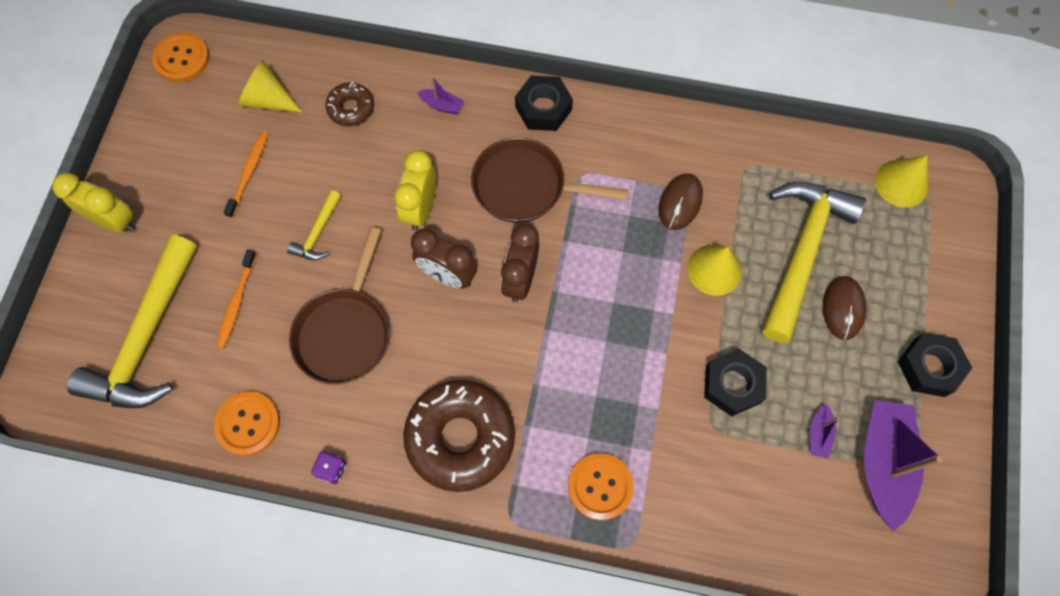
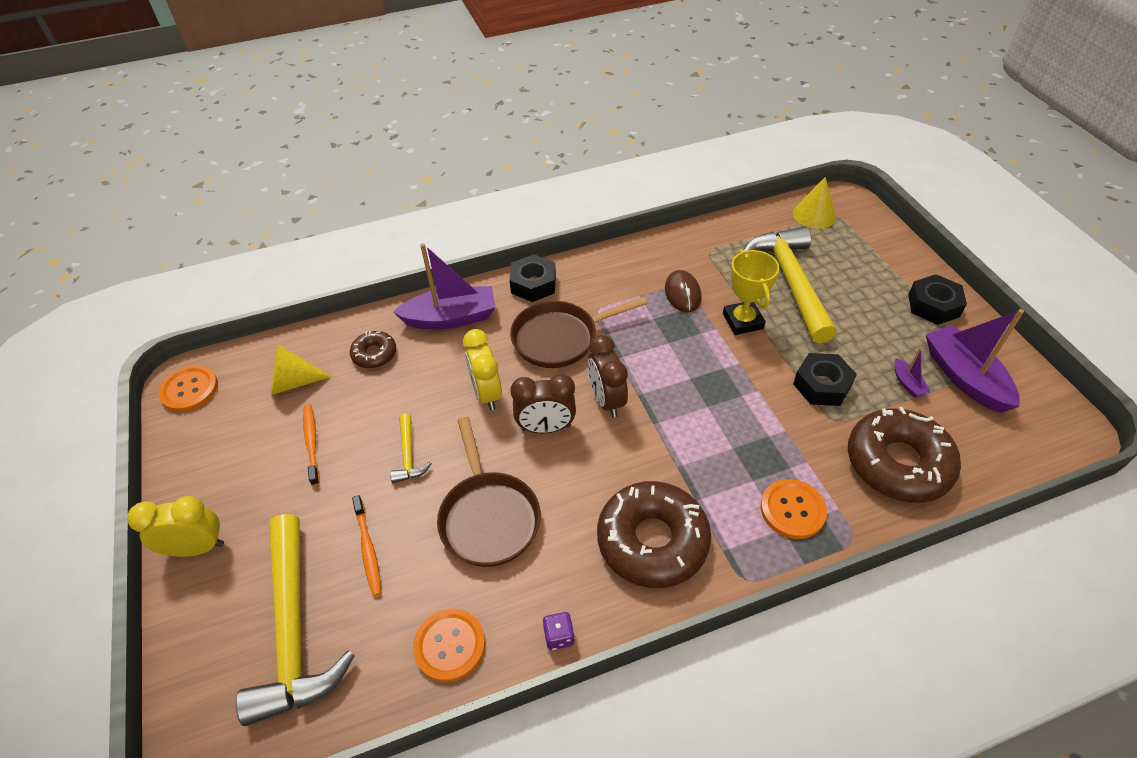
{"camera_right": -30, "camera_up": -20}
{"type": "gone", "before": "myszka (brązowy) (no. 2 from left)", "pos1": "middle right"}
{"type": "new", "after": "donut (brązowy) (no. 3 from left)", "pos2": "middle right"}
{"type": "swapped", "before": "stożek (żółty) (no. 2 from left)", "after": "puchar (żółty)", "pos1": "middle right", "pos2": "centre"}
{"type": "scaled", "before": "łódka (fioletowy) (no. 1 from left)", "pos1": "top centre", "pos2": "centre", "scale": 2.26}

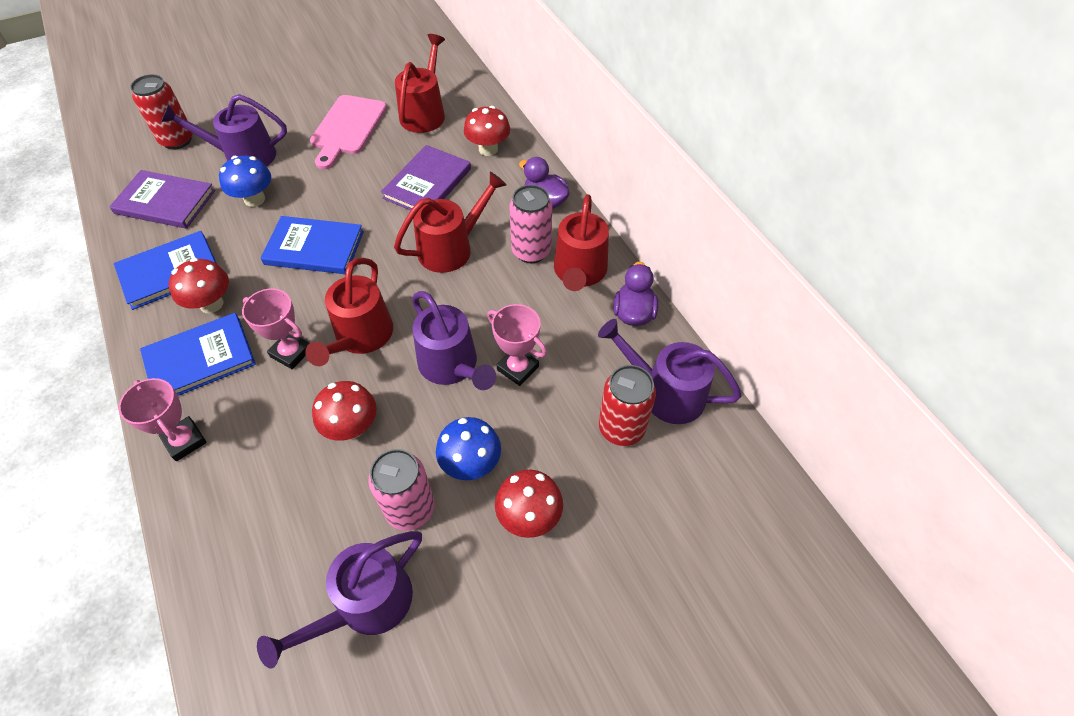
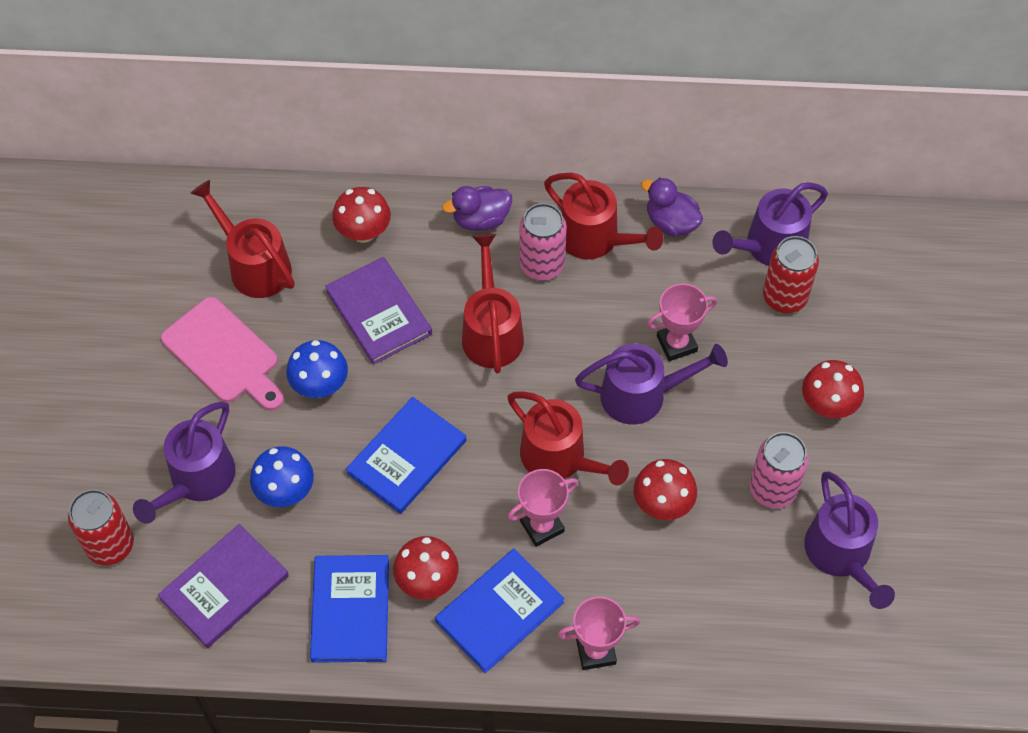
{"camera_right": -60, "camera_up": 5}
{"type": "shifted", "before": "grzyb (niebieski) (no. 2 from left)", "pos1": "centre", "pos2": "middle left"}
{"type": "rotated", "before": "książka (niebieski) (no. 2 from left in the first image)", "pos1": "middle left", "pos2": "bottom centre", "turn": 45}

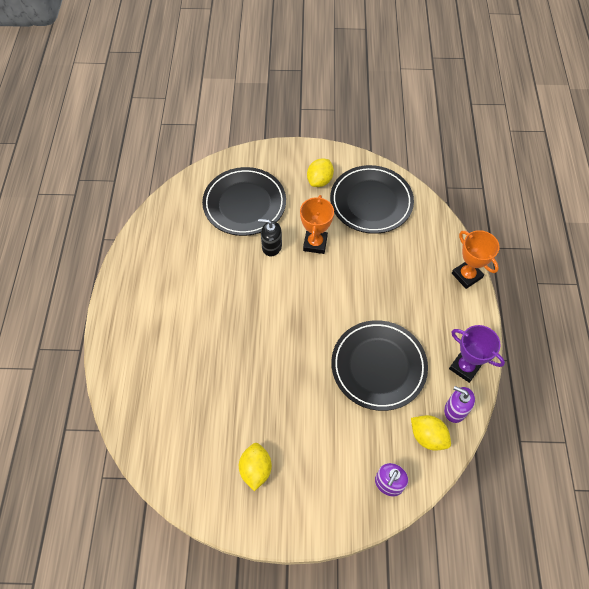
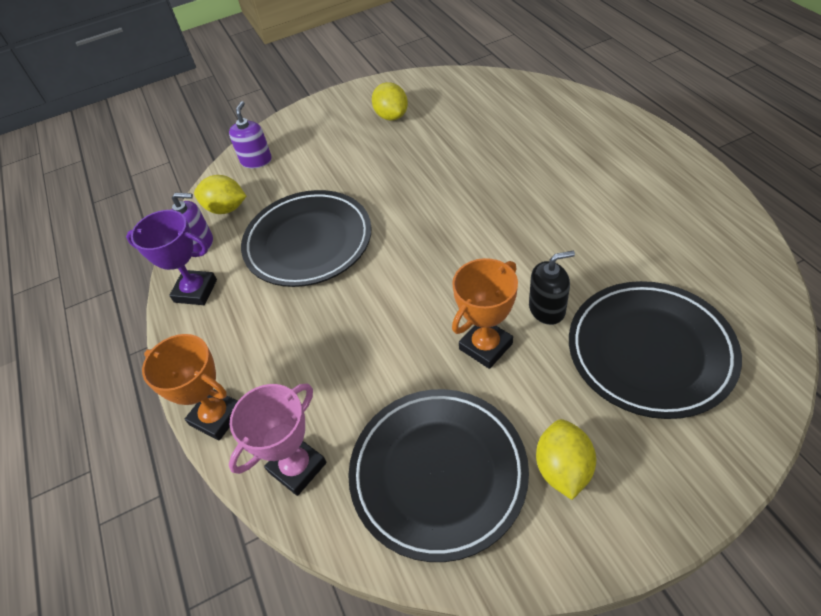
{"camera_right": 160, "camera_up": -10}
{"type": "new", "after": "puchar (różowy)", "pos2": "bottom centre"}
{"type": "rotated", "before": "puchar (pomarańczowy) (no. 1 from left in the first image)", "pos1": "centre", "pos2": "centre", "turn": 60}

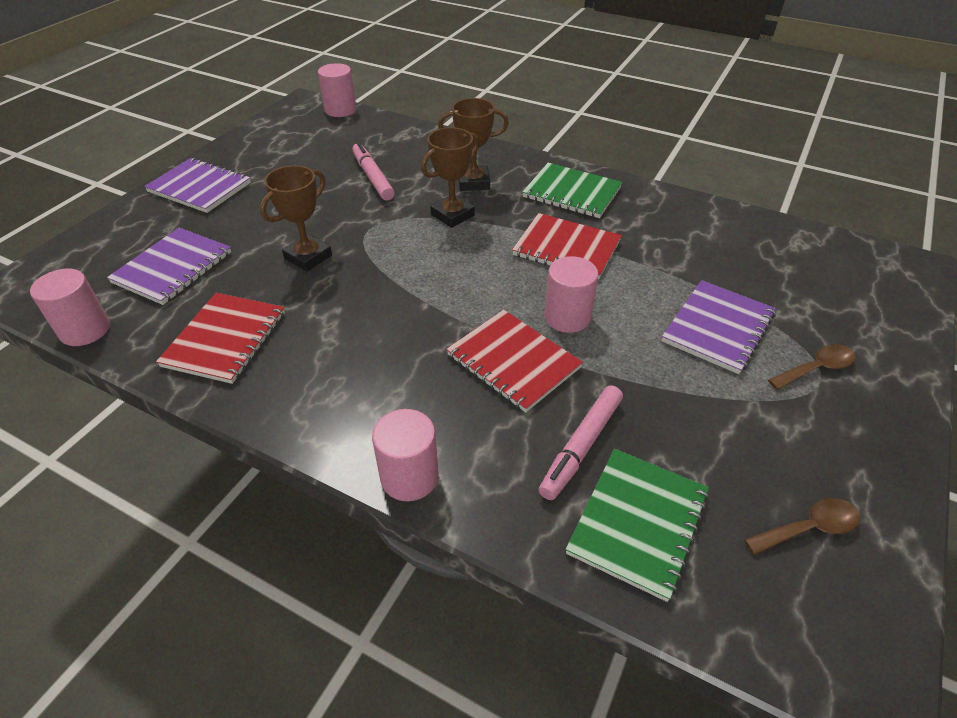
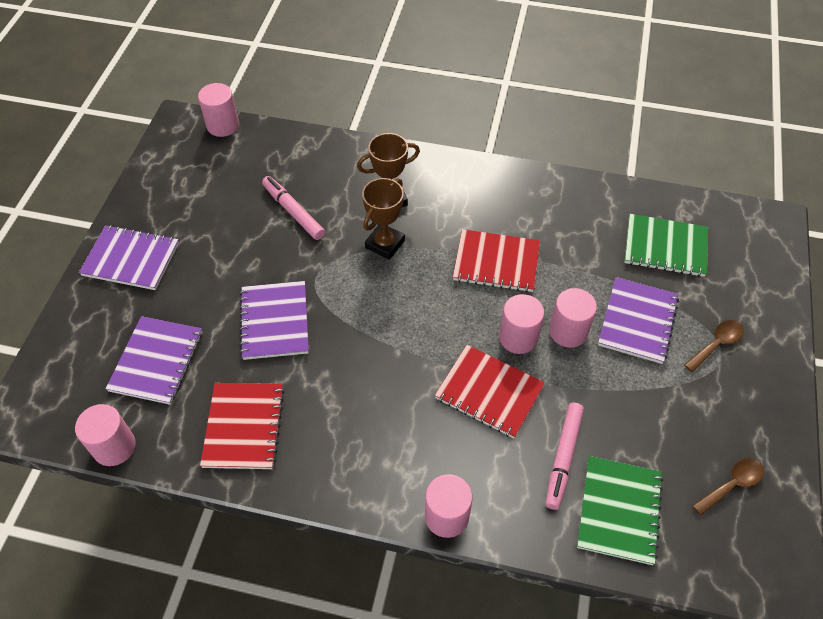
{"camera_right": -15, "camera_up": 10}
{"type": "new", "after": "walec (różowy) (no. 5 from left)", "pos2": "middle right"}
{"type": "shifted", "before": "zeszyt (zielony) (no. 1 from left in the first image)", "after": "zeszyt (zielony) (no. 2 from left)", "pos1": "top centre", "pos2": "middle right"}
{"type": "swapped", "before": "puchar (brązowy) (no. 1 from left)", "after": "zeszyt (fioletowy) (no. 3 from left)", "pos1": "top left", "pos2": "middle left"}

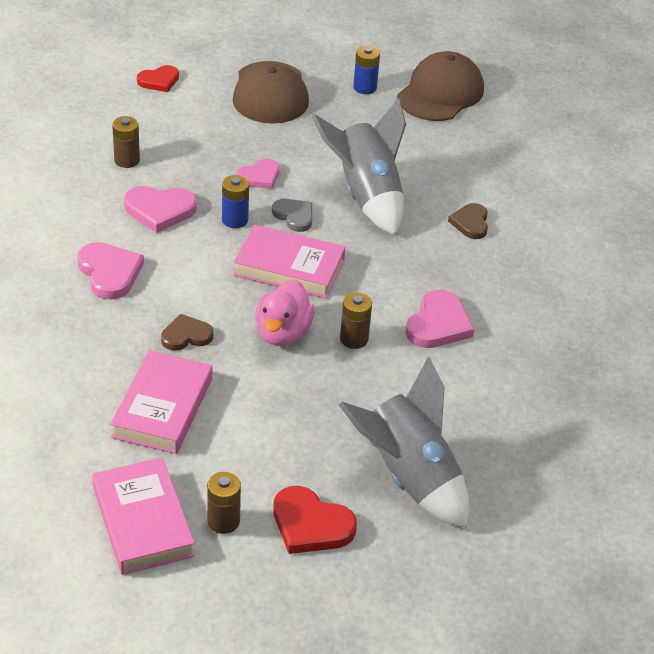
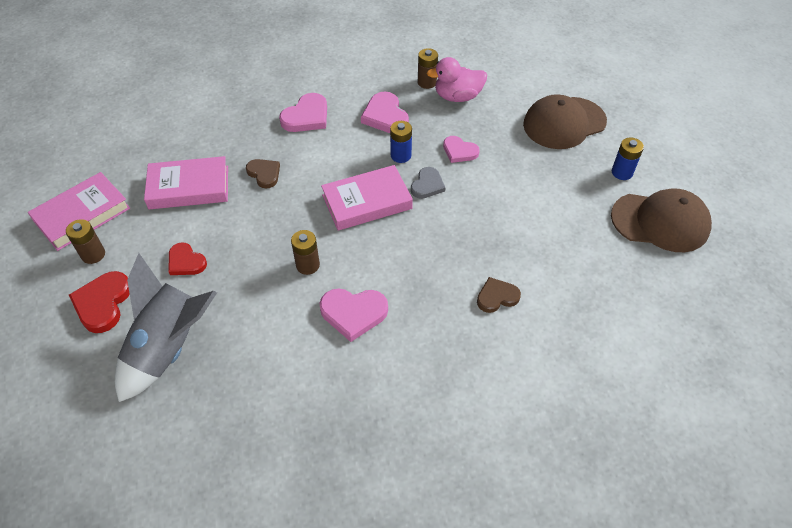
{"camera_right": 70, "camera_up": 10}
{"type": "gone", "before": "rakieta (szary) (no. 1 from left)", "pos1": "top centre"}
{"type": "shifted", "before": "serce (czerwony) (no. 1 from left in the first image)", "after": "serce (czerwony) (no. 2 from left)", "pos1": "top left", "pos2": "middle left"}
{"type": "shifted", "before": "kaczka (różowy)", "pos1": "centre", "pos2": "top centre"}
{"type": "rotated", "before": "książka (różowy) (no. 3 from left)", "pos1": "centre", "pos2": "centre", "turn": 75}

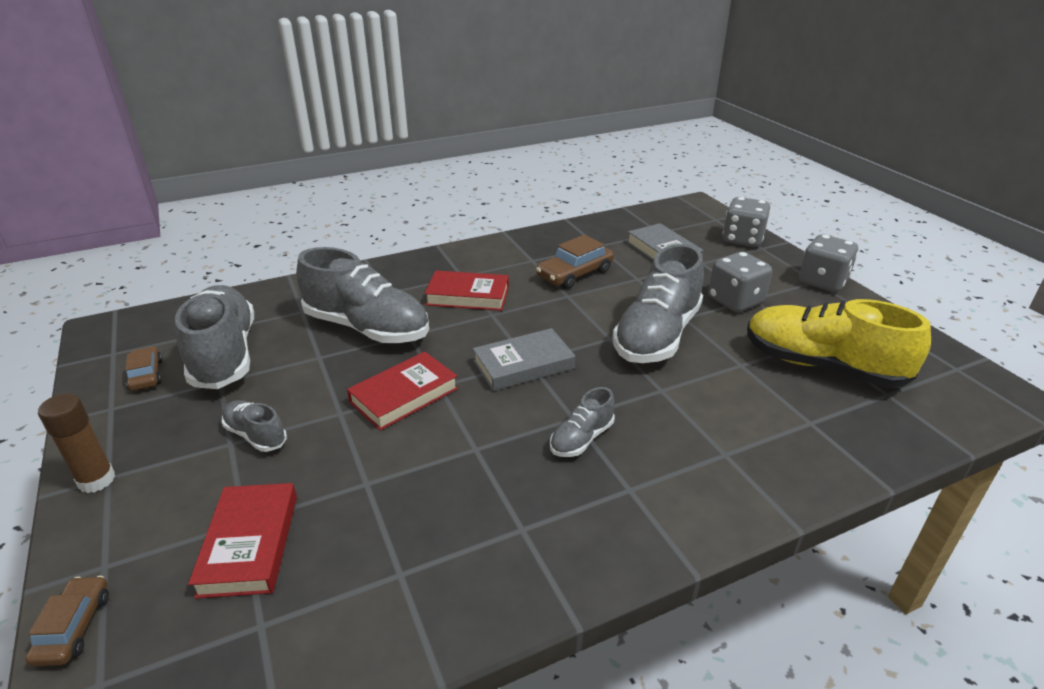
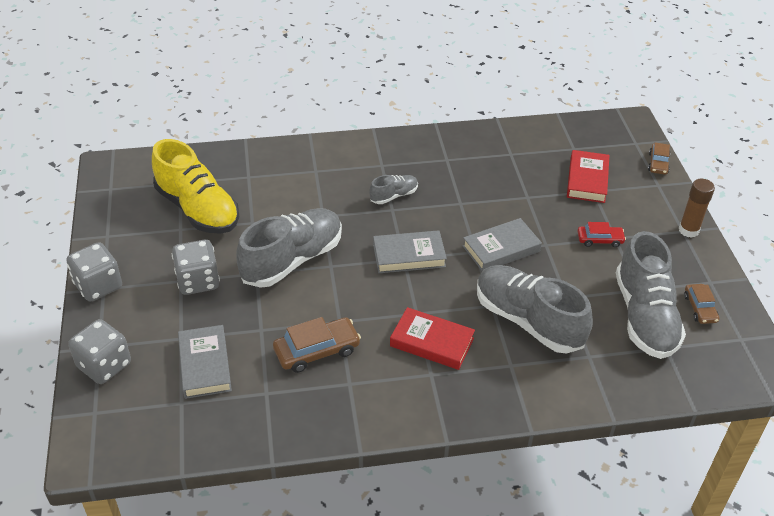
{"camera_right": -165, "camera_up": 10}
{"type": "swapped", "before": "but (szary) (no. 2 from left)", "after": "samochód (czerwony)", "pos1": "middle left", "pos2": "middle right"}
{"type": "repainted", "before": "książka (czerwony) (no. 2 from left)", "after": "książka (szary) (no. 3 from left)", "pos1": "centre", "pos2": "centre"}

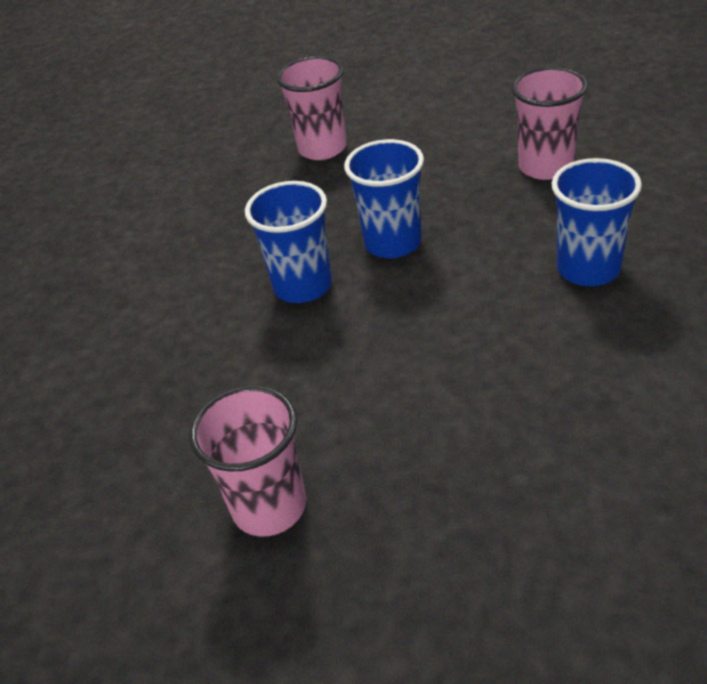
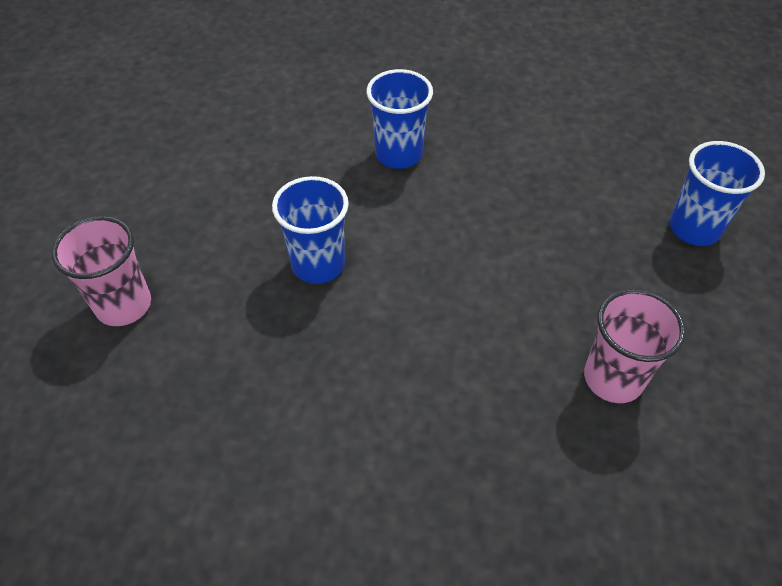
{"camera_right": -90, "camera_up": 10}
{"type": "gone", "before": "szklanka (różowy) (no. 3 from left)", "pos1": "top right"}
{"type": "shifted", "before": "szklanka (niebieski) (no. 1 from left in the first image)", "after": "szklanka (niebieski) (no. 3 from left)", "pos1": "centre", "pos2": "top right"}

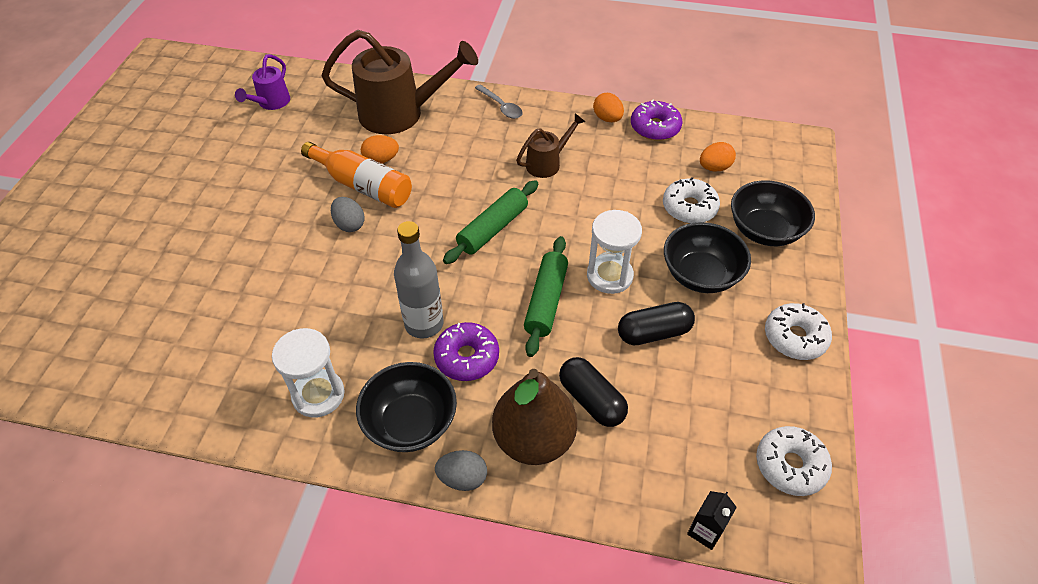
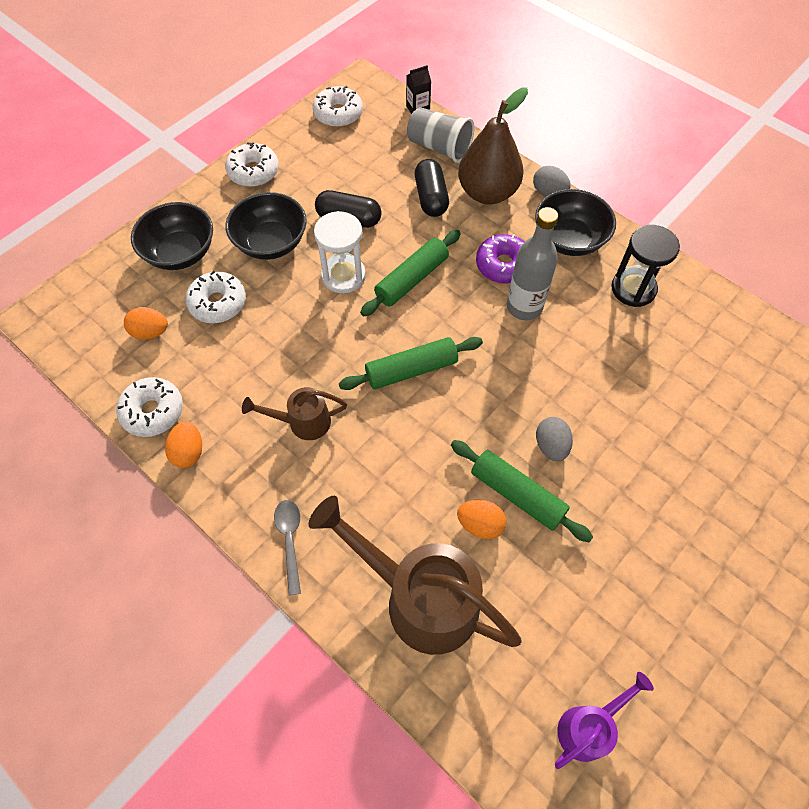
{"camera_right": -150, "camera_up": 10}
{"type": "new", "after": "szklanka (szary)", "pos2": "top centre"}
{"type": "swapped", "before": "butelka (pomarańczowy)", "after": "wałek do ciasta (zielony) (no. 3 from left)", "pos1": "top centre", "pos2": "centre"}
{"type": "repainted", "before": "klepsydra (biały) (no. 1 from left)", "after": "klepsydra (czarny)", "pos1": "middle left", "pos2": "top right"}
{"type": "repainted", "before": "donut (fioletowy) (no. 2 from left)", "after": "donut (biały) (no. 1 from left)", "pos1": "top centre", "pos2": "middle left"}

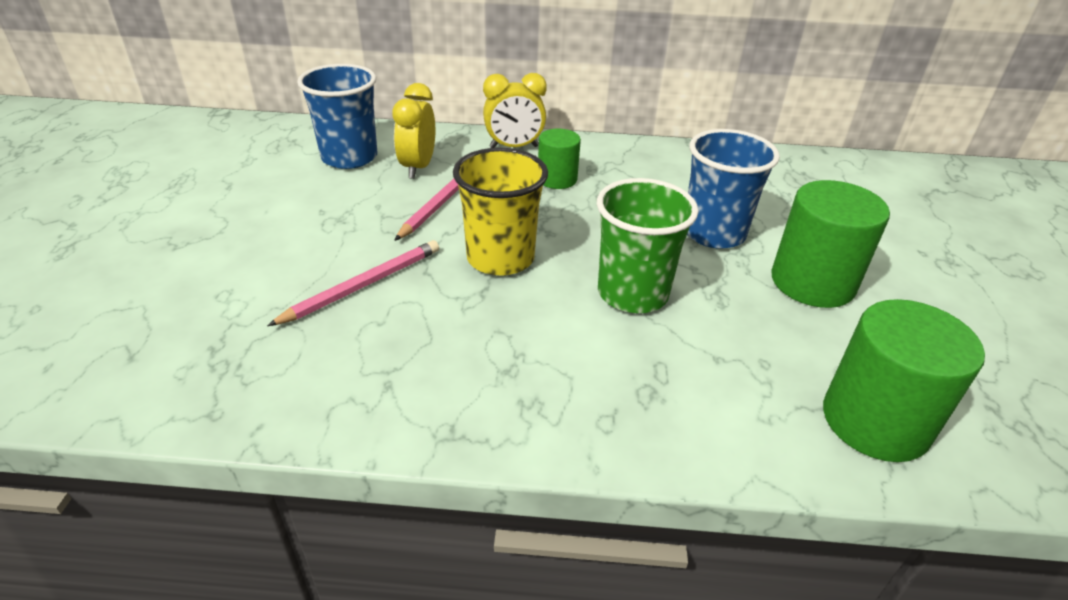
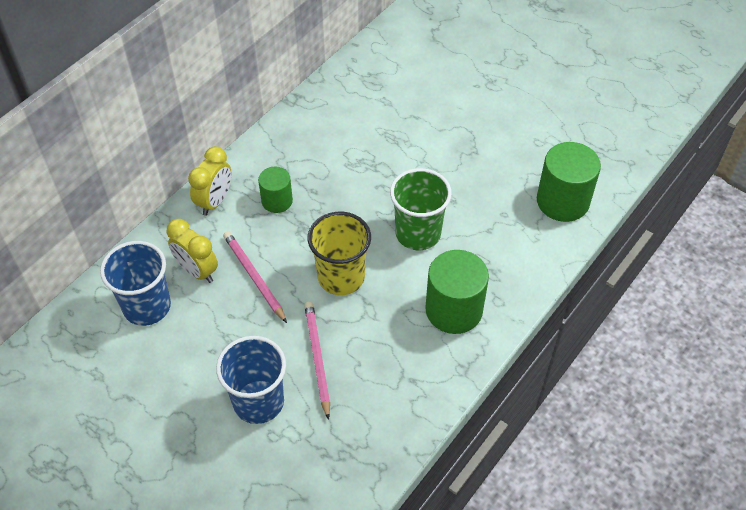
{"camera_right": -55, "camera_up": 15}
{"type": "shifted", "before": "szklanka (niebieski) (no. 2 from left)", "pos1": "top right", "pos2": "bottom centre"}
{"type": "shifted", "before": "walec (zielony) (no. 2 from left)", "pos1": "middle right", "pos2": "centre"}

